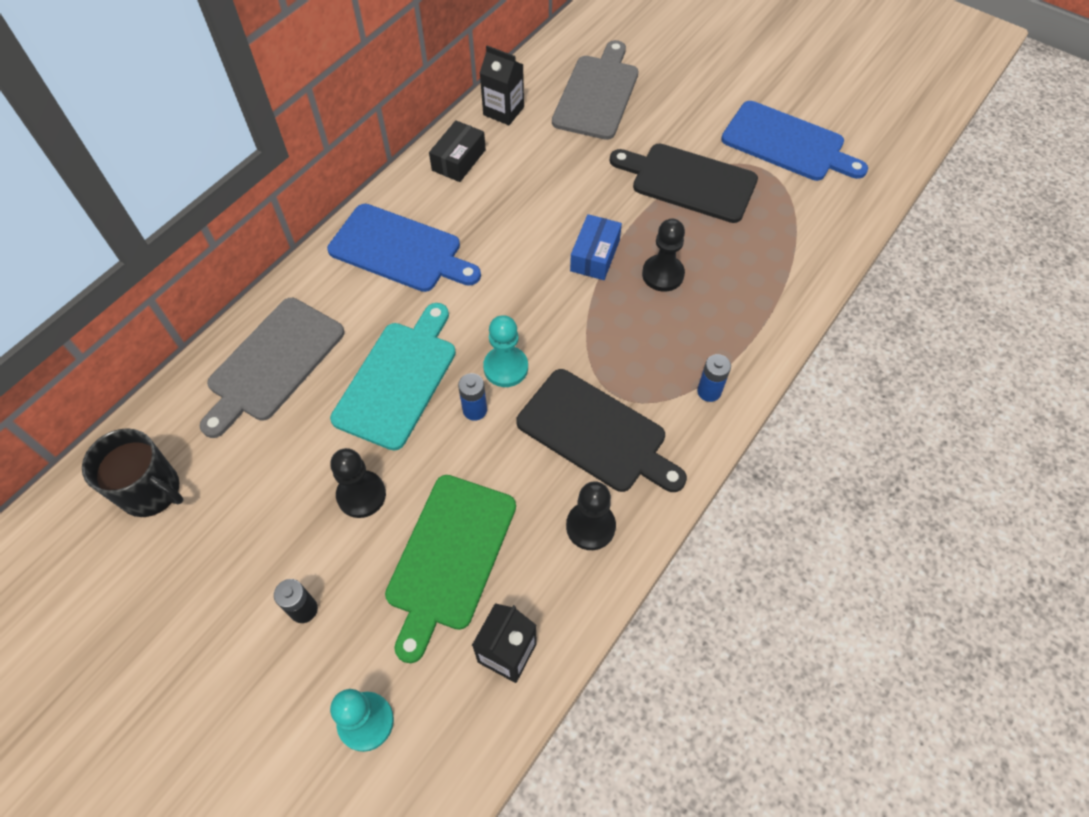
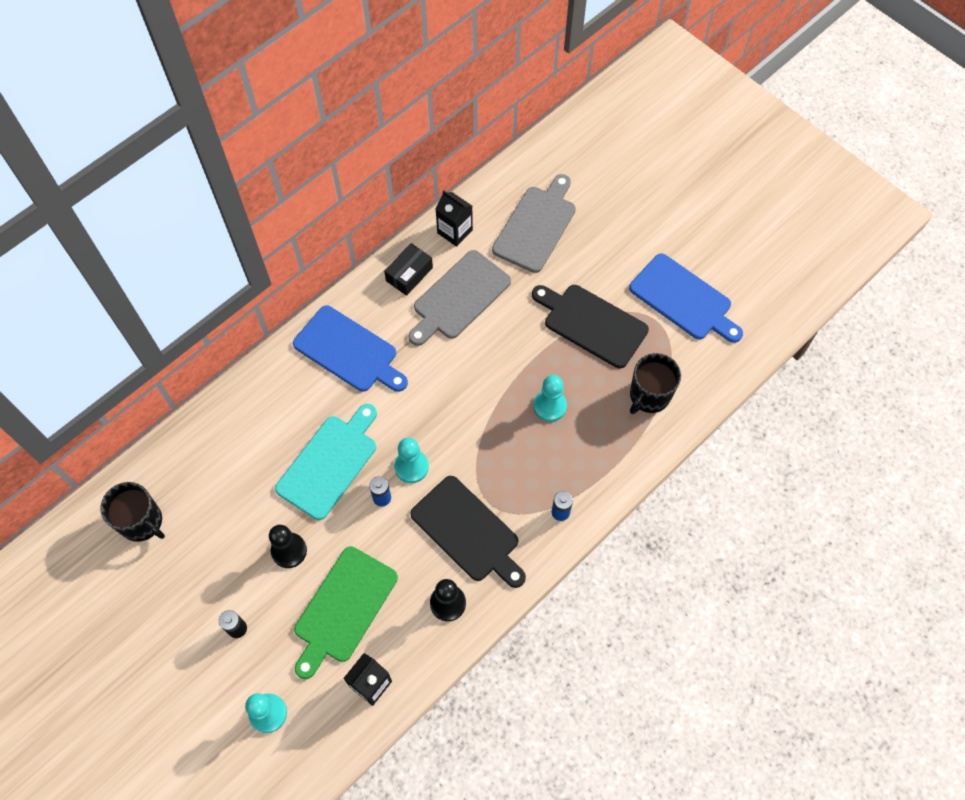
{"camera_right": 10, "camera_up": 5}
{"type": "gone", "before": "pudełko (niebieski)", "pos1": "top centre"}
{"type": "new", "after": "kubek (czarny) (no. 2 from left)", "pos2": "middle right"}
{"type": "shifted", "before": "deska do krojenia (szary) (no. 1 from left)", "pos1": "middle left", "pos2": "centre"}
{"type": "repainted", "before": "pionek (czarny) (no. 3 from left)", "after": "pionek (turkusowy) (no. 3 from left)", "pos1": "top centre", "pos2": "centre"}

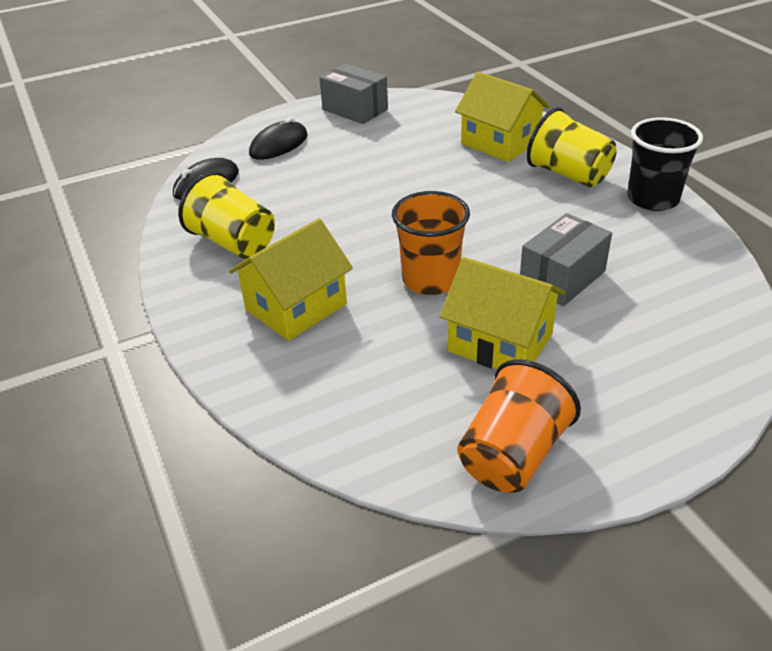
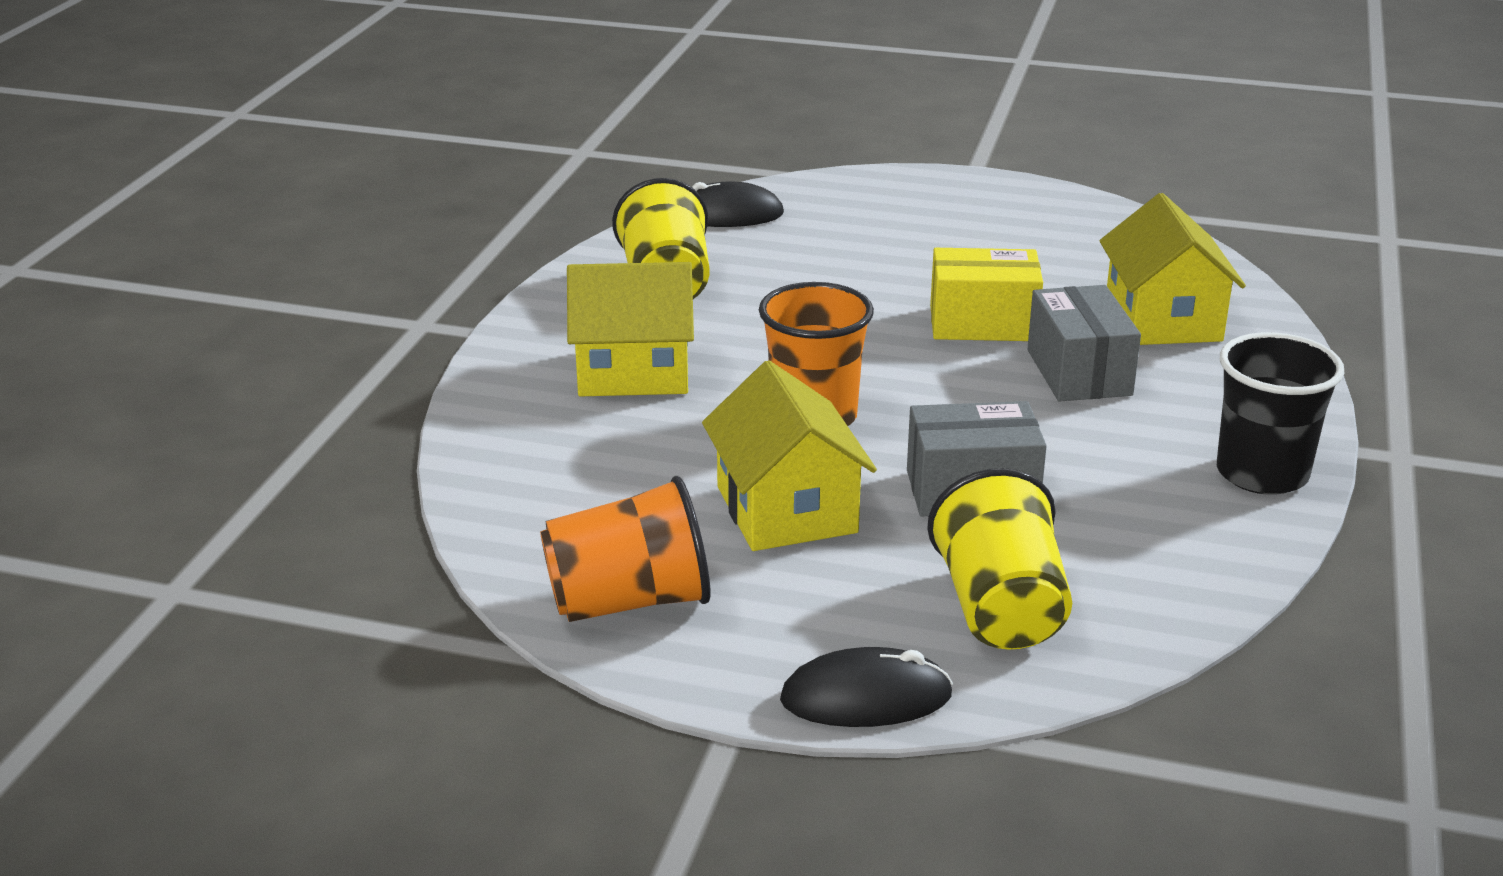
{"camera_right": 40, "camera_up": -10}
{"type": "new", "after": "pudełko (żółty)", "pos2": "centre"}
{"type": "shifted", "before": "myszka (czarny) (no. 2 from left)", "pos1": "top centre", "pos2": "bottom centre"}
{"type": "shifted", "before": "pudełko (szary) (no. 1 from left in the first image)", "after": "pudełko (szary) (no. 2 from left)", "pos1": "top centre", "pos2": "middle right"}
{"type": "shifted", "before": "szklanka (żółty) (no. 2 from left)", "pos1": "top right", "pos2": "centre"}

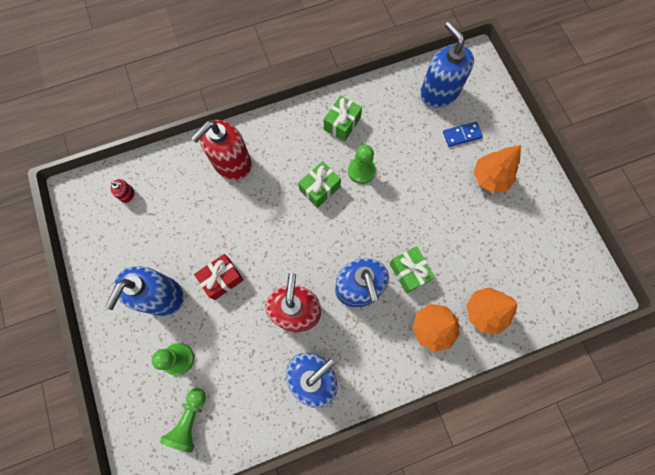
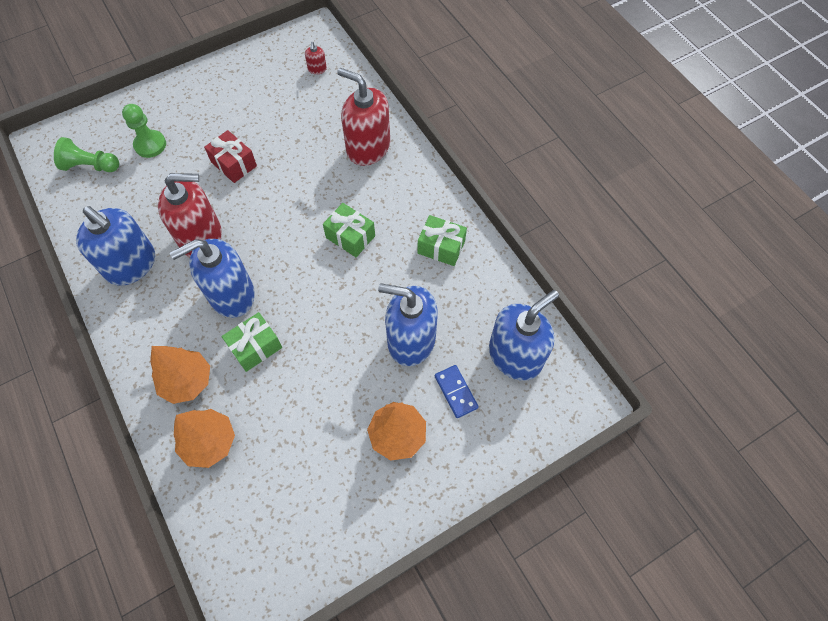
{"camera_right": 80, "camera_up": -10}
{"type": "gone", "before": "pionek (zielony) (no. 3 from left)", "pos1": "centre"}
{"type": "shifted", "before": "dozownik mydła (niebieski) (no. 1 from left in the first image)", "after": "dozownik mydła (niebieski) (no. 3 from left)", "pos1": "middle left", "pos2": "centre"}

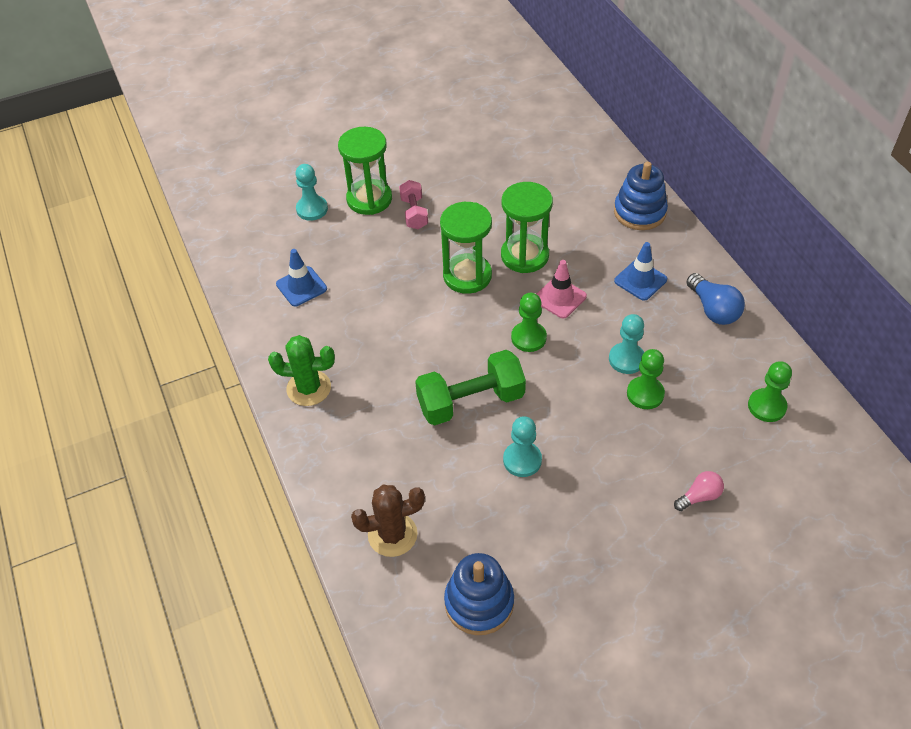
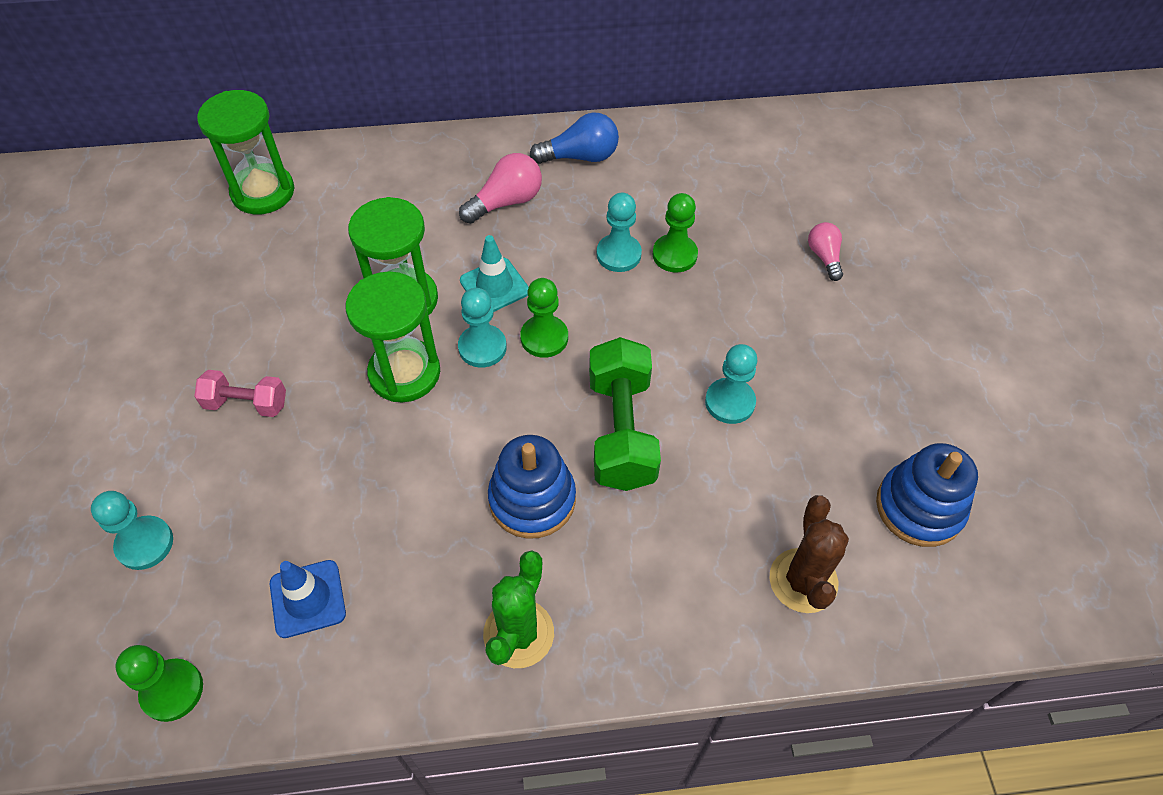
{"camera_right": -75, "camera_up": 5}
{"type": "new", "after": "pionek (turkusowy) (no. 2 from left)", "pos2": "centre"}
{"type": "shifted", "before": "klepsydra (zielony) (no. 1 from left)", "pos1": "top centre", "pos2": "top left"}
{"type": "shifted", "before": "zabawka nakładanka (niebieski) (no. 2 from left in the first image)", "after": "zabawka nakładanka (niebieski) (no. 1 from left)", "pos1": "top right", "pos2": "centre"}
{"type": "shifted", "before": "pionek (zielony) (no. 3 from left in the first image)", "after": "pionek (zielony) (no. 1 from left)", "pos1": "middle right", "pos2": "bottom left"}
{"type": "swapped", "before": "pachołek (niebieski) (no. 2 from left)", "after": "żarówka (różowy) (no. 1 from left)", "pos1": "middle right", "pos2": "top centre"}
{"type": "repainted", "before": "pachołek (różowy)", "after": "pachołek (turkusowy)", "pos1": "centre", "pos2": "centre"}

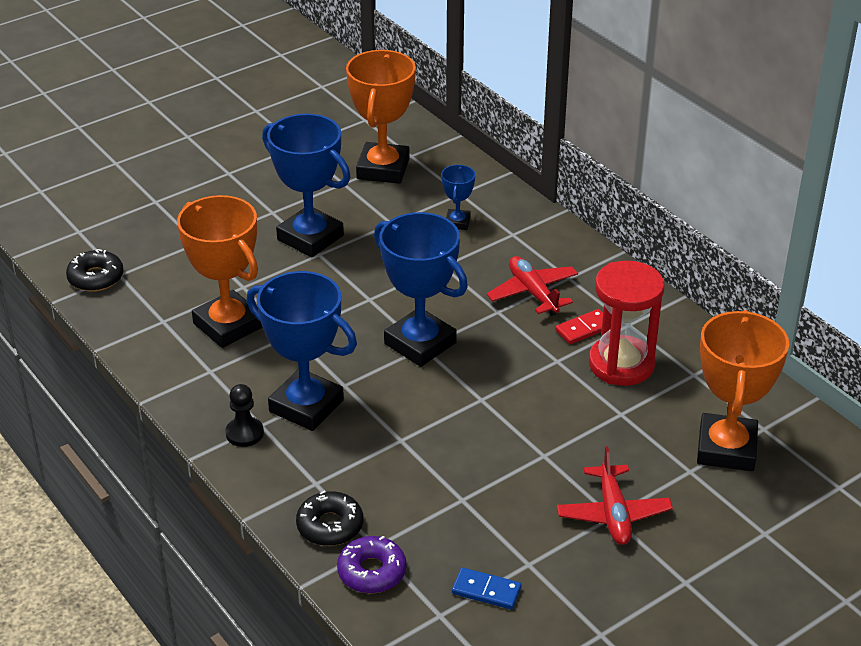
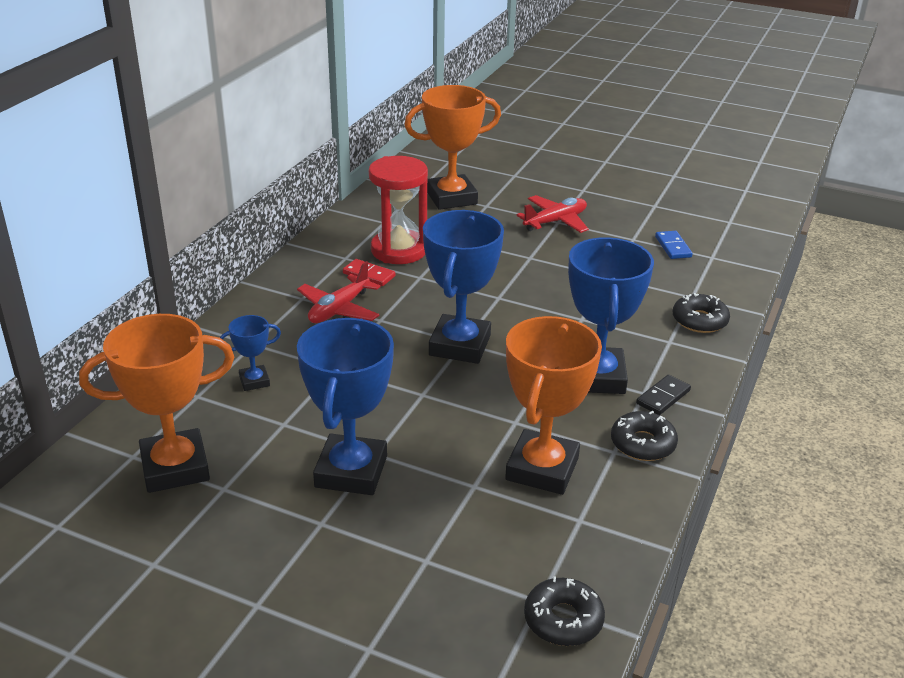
{"camera_right": -120, "camera_up": -5}
{"type": "gone", "before": "donut (fioletowy)", "pos1": "bottom centre"}
{"type": "new", "after": "donut (czarny) (no. 2 from left)", "pos2": "middle right"}
{"type": "swapped", "before": "pionek (czarny)", "after": "kostka domina (czarny)", "pos1": "middle left", "pos2": "middle right"}

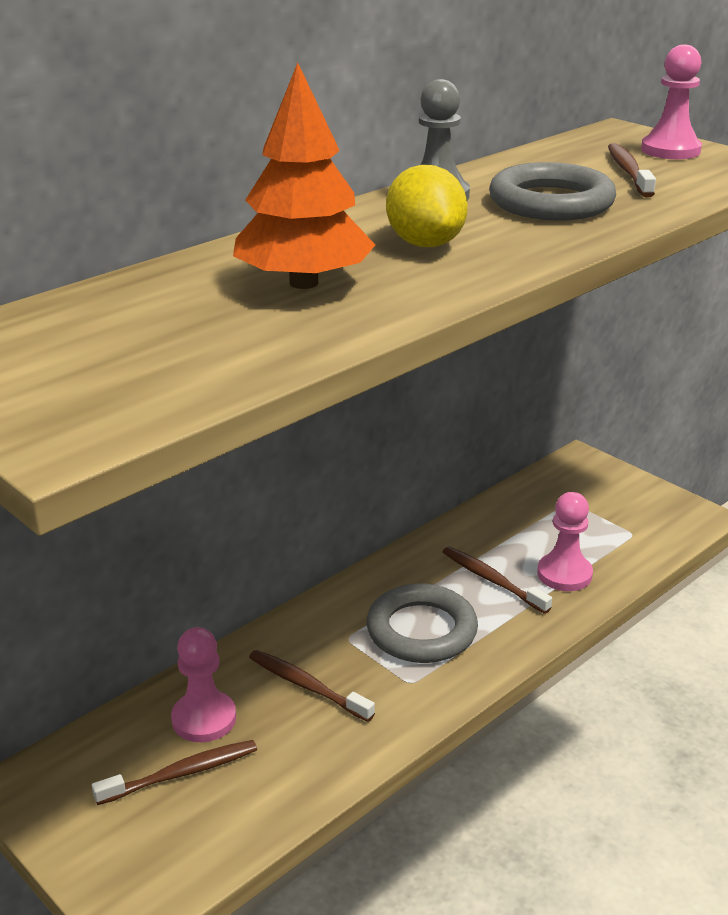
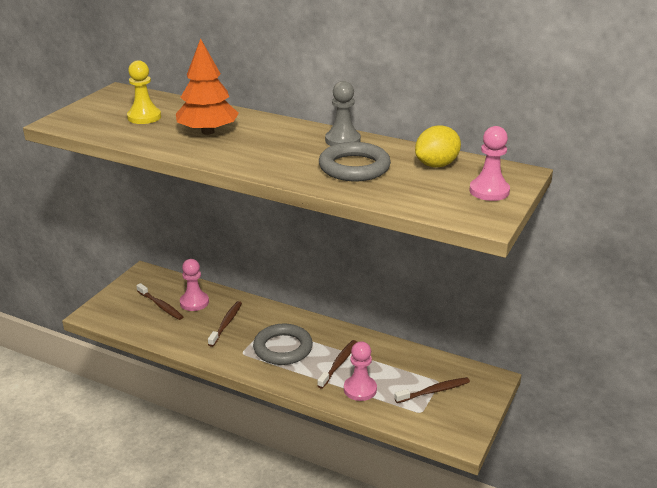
{"camera_right": 70, "camera_up": 0}
{"type": "new", "after": "pionek (żółty)", "pos2": "top left"}
{"type": "shifted", "before": "cytryna (żółty)", "pos1": "top centre", "pos2": "top right"}
{"type": "shifted", "before": "szczoteczka do zębów (brązowy) (no. 4 from left)", "pos1": "top right", "pos2": "bottom centre"}

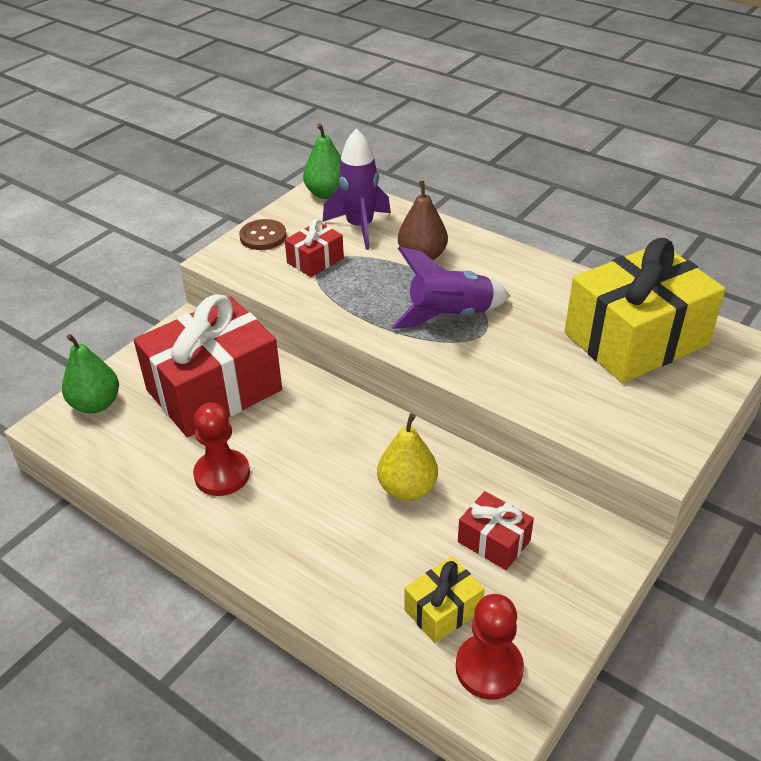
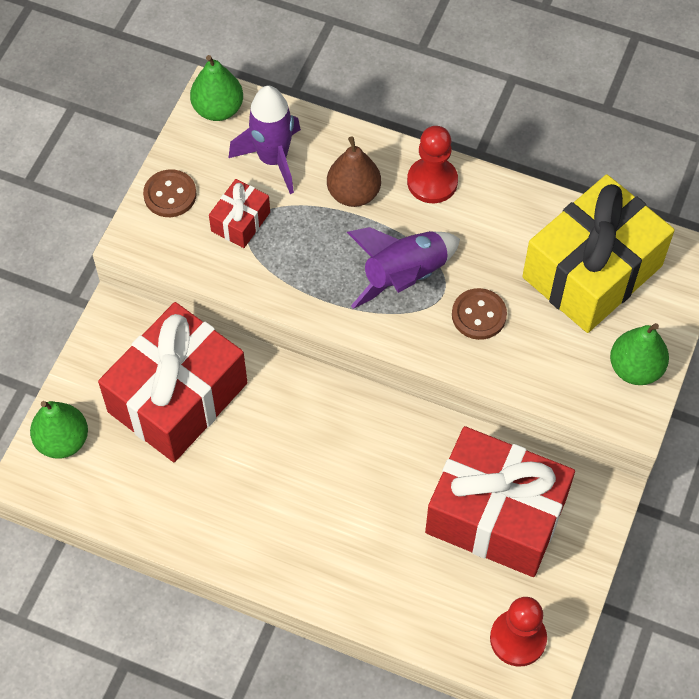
{"camera_right": -15, "camera_up": 20}
{"type": "gone", "before": "gruszka (żółty)", "pos1": "centre"}
{"type": "gone", "before": "prezent (żółty) (no. 1 from left)", "pos1": "bottom centre"}
{"type": "new", "after": "guzik (brązowy) (no. 2 from left)", "pos2": "middle right"}
{"type": "new", "after": "gruszka (zielony) (no. 3 from left)", "pos2": "middle right"}
{"type": "shifted", "before": "pionek (czerwony) (no. 1 from left)", "pos1": "middle left", "pos2": "top centre"}
{"type": "scaled", "before": "prezent (czerwony) (no. 3 from left)", "pos1": "bottom centre", "pos2": "bottom right", "scale": 2.22}

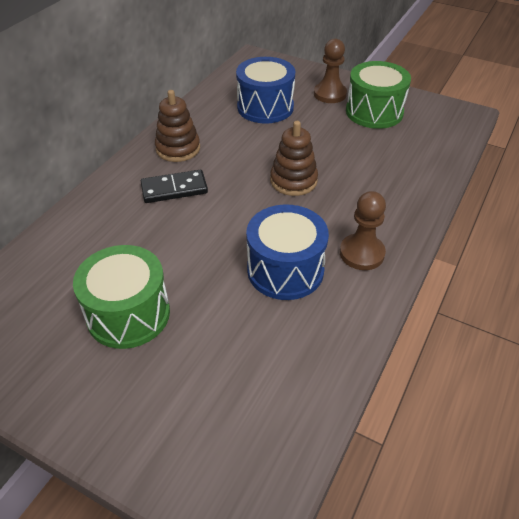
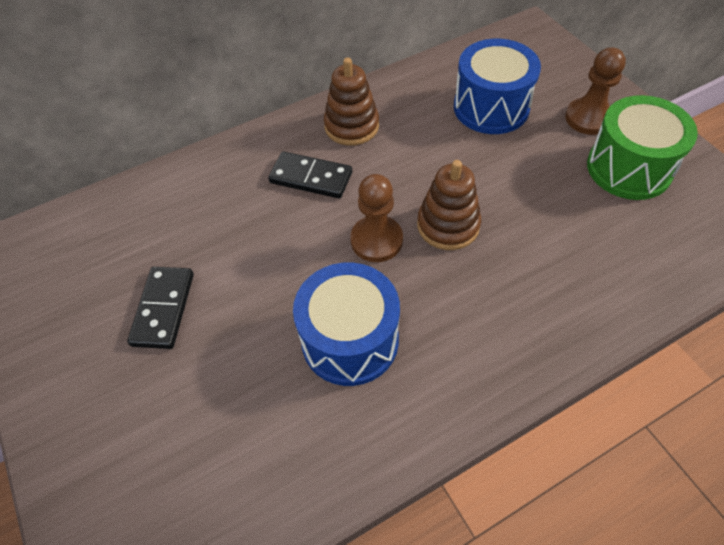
{"camera_right": 35, "camera_up": 10}
{"type": "shifted", "before": "pionek (brązowy) (no. 2 from left in the first image)", "after": "pionek (brązowy) (no. 1 from left)", "pos1": "middle right", "pos2": "centre"}
{"type": "swapped", "before": "bęben (zielony) (no. 1 from left)", "after": "kostka domina (czarny) (no. 1 from left)", "pos1": "middle left", "pos2": "middle left"}

